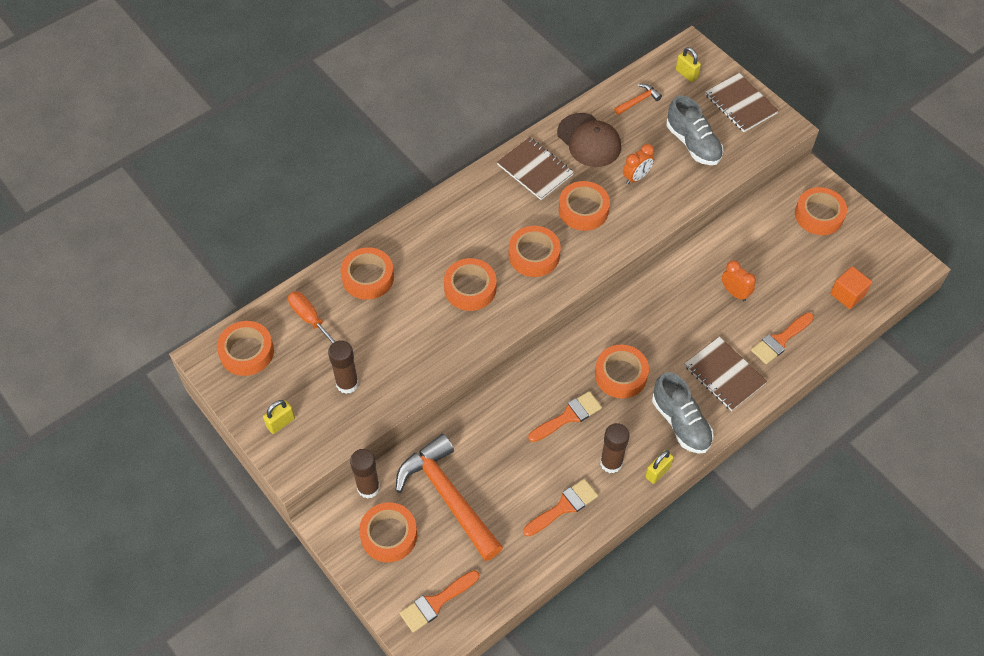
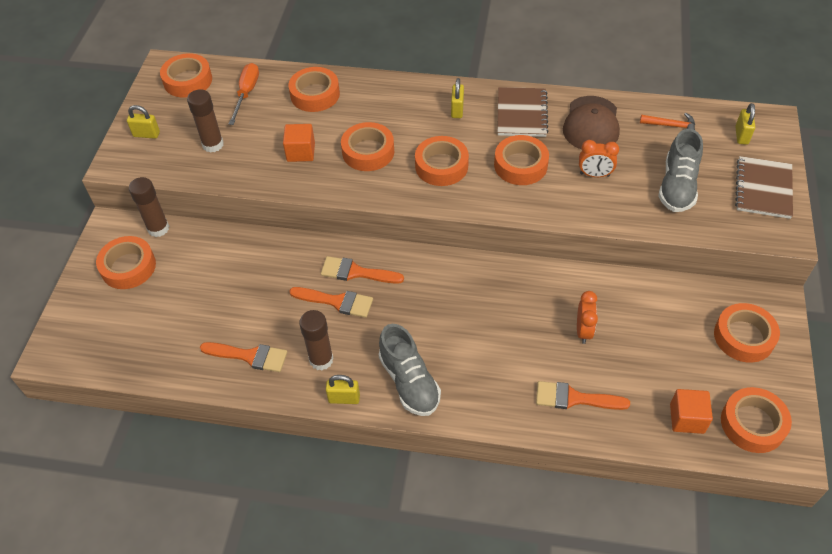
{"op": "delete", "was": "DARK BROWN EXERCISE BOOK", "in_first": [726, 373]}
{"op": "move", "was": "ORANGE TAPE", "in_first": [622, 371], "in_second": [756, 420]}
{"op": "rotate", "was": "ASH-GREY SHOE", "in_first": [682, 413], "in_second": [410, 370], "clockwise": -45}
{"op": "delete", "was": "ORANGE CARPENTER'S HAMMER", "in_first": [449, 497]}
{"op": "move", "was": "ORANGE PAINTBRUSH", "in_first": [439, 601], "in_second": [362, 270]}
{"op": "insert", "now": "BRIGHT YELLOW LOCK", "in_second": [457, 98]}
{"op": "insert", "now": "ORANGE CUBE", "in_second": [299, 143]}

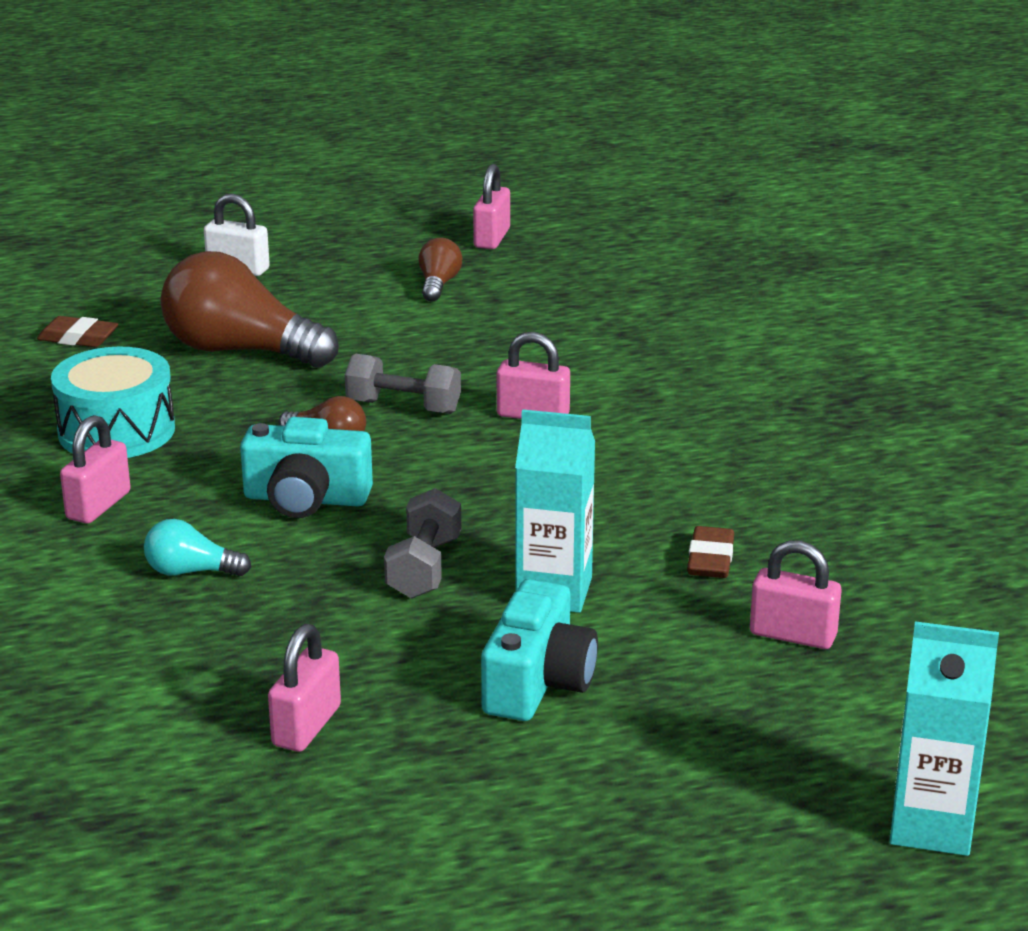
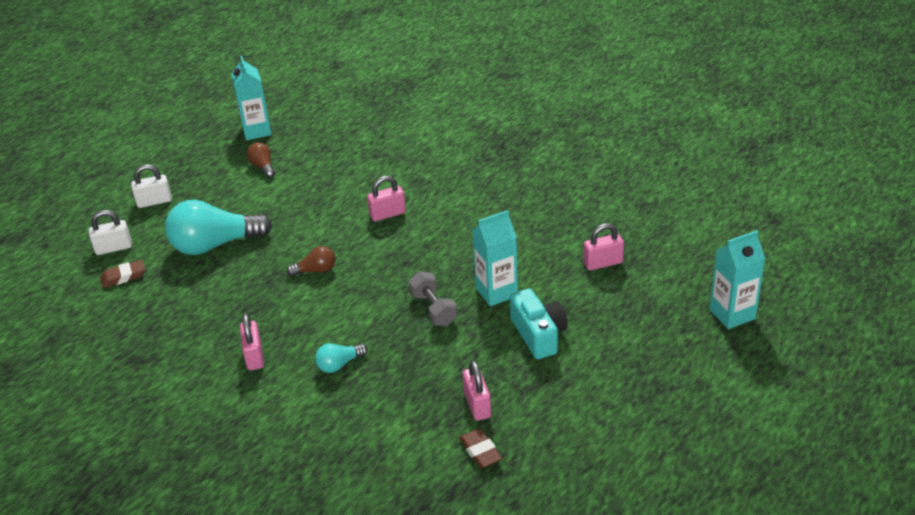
{"op": "replace", "was": "PINK LOCK", "now": "AQUA JUICE CARTON", "in_first": [491, 206], "in_second": [251, 98]}
{"op": "recolor", "was": "DARK BROWN BULB", "now": "AQUA BULB", "in_first": [250, 309], "in_second": [218, 227]}
{"op": "delete", "was": "AQUA DRUM", "in_first": [113, 402]}
{"op": "delete", "was": "ASH-GREY DUMBBELL", "in_first": [403, 384]}
{"op": "delete", "was": "AQUA CAMERA", "in_first": [306, 467]}
{"op": "move", "was": "DARK BROWN GUM ERASER", "in_first": [710, 552], "in_second": [481, 448]}
{"op": "insert", "now": "WHITE LOCK", "in_second": [110, 232]}

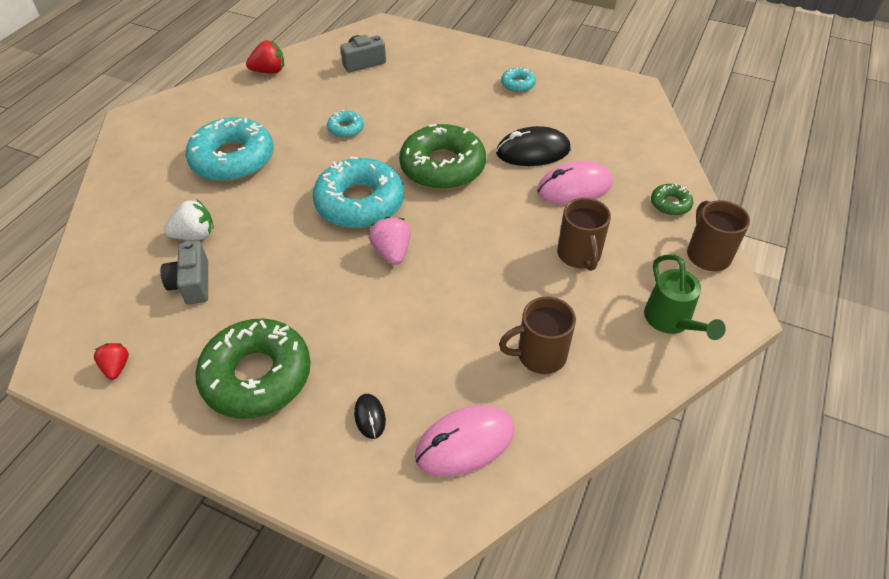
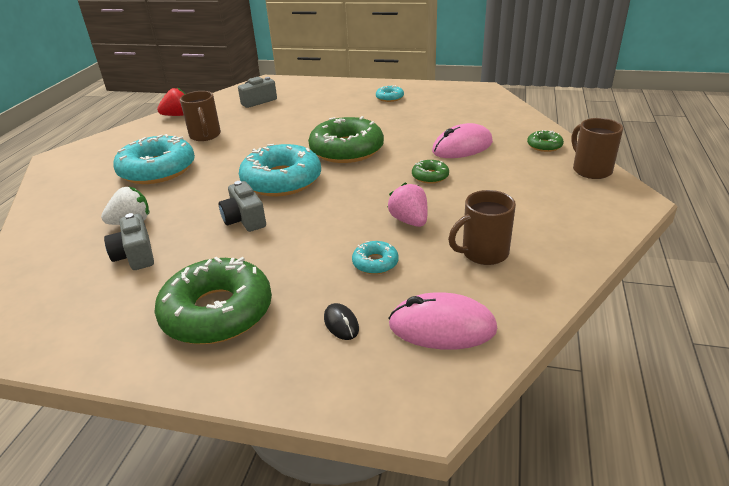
{"op": "move", "was": "AQUA GLAZED DONUT", "in_first": [345, 124], "in_second": [375, 257]}
{"op": "delete", "was": "EBONY COMPUTER MOUSE", "in_first": [533, 146]}
{"op": "move", "was": "DARK BROWN COFFEE MUG", "in_first": [584, 234], "in_second": [200, 116]}
{"op": "move", "was": "PINK TOY STRAWBERRY", "in_first": [390, 240], "in_second": [407, 204]}
{"op": "delete", "was": "EMERALD SPRINKLING CAN", "in_first": [685, 297]}
{"op": "delete", "was": "SCARLET TOY STRAWBERRY", "in_first": [111, 361]}
{"op": "rotate", "was": "PINK COMPUTER MOUSE", "in_first": [464, 441], "in_second": [442, 321], "clockwise": 45}
{"op": "insert", "now": "EMERALD GLAZED DONUT", "in_second": [430, 172]}
{"op": "insert", "now": "ASH-GREY CAMERA", "in_second": [242, 206]}

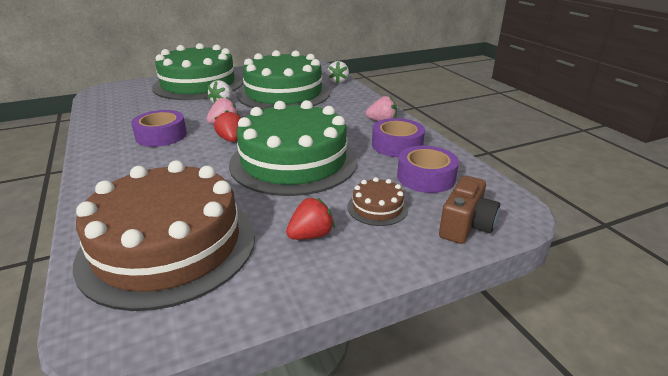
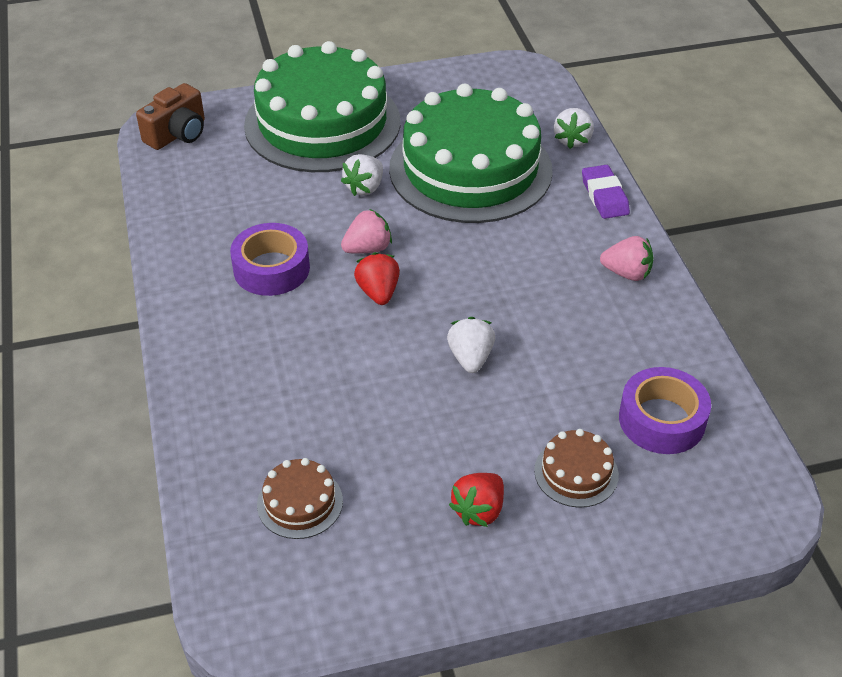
{"op": "replace", "was": "EMERALD CAKE", "now": "WHITE TOY STRAWBERRY", "in_first": [293, 148], "in_second": [471, 345]}
{"op": "delete", "was": "ROYAL PURPLE TAPE", "in_first": [398, 137]}
{"op": "resize", "was": "DARK BROWN CAKE", "in_first": [164, 235], "in_second": [300, 498], "ratio": 0.4}
{"op": "move", "was": "DARK BROWN CAMERA", "in_first": [469, 210], "in_second": [170, 116]}
{"op": "rotate", "was": "SCARLET TOY STRAWBERRY", "in_first": [310, 219], "in_second": [476, 500], "clockwise": 150}
{"op": "insert", "now": "ROYAL PURPLE GUM ERASER", "in_second": [606, 192]}

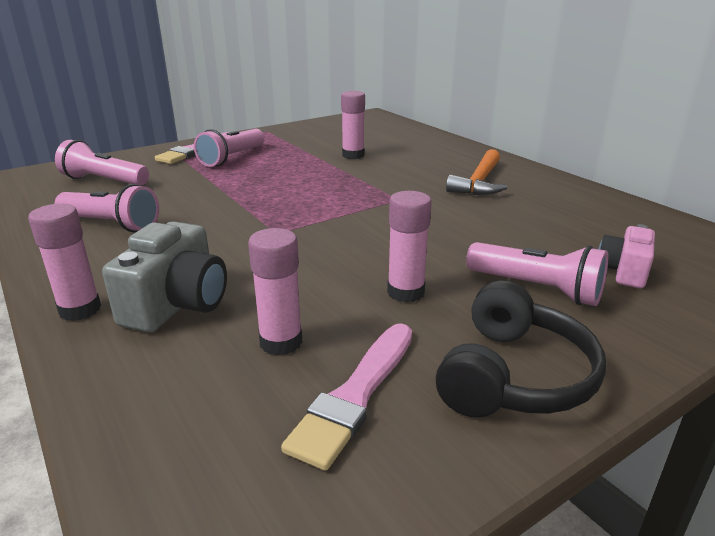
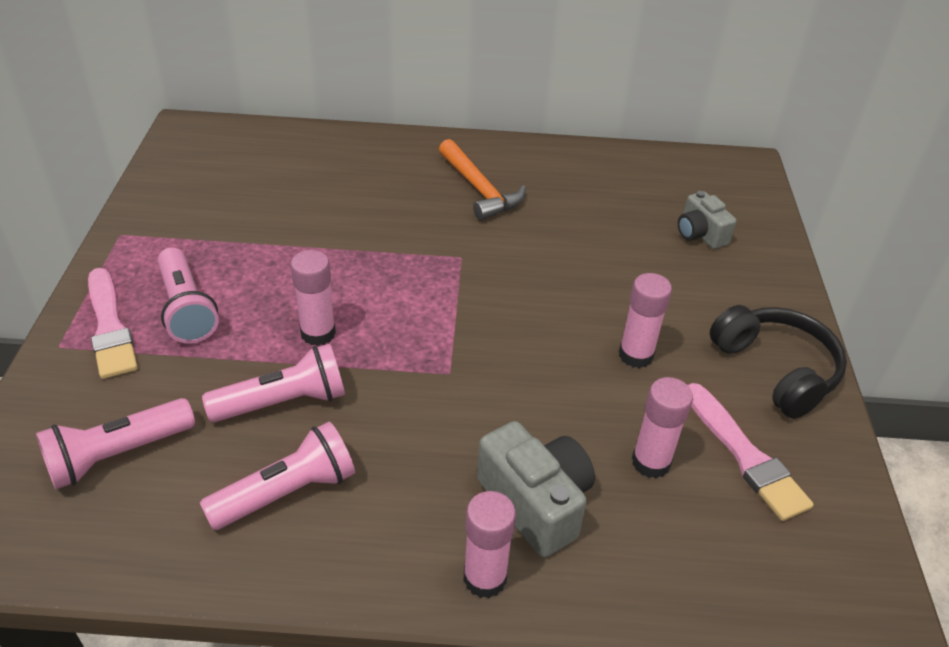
{"op": "move", "was": "PINK STICK OF GLUE", "in_first": [353, 125], "in_second": [313, 298]}
{"op": "recolor", "was": "PINK CAMERA", "now": "ASH-GREY CAMERA", "in_first": [626, 256], "in_second": [707, 220]}
{"op": "move", "was": "PINK FLASHLIGHT", "in_first": [537, 274], "in_second": [273, 383]}

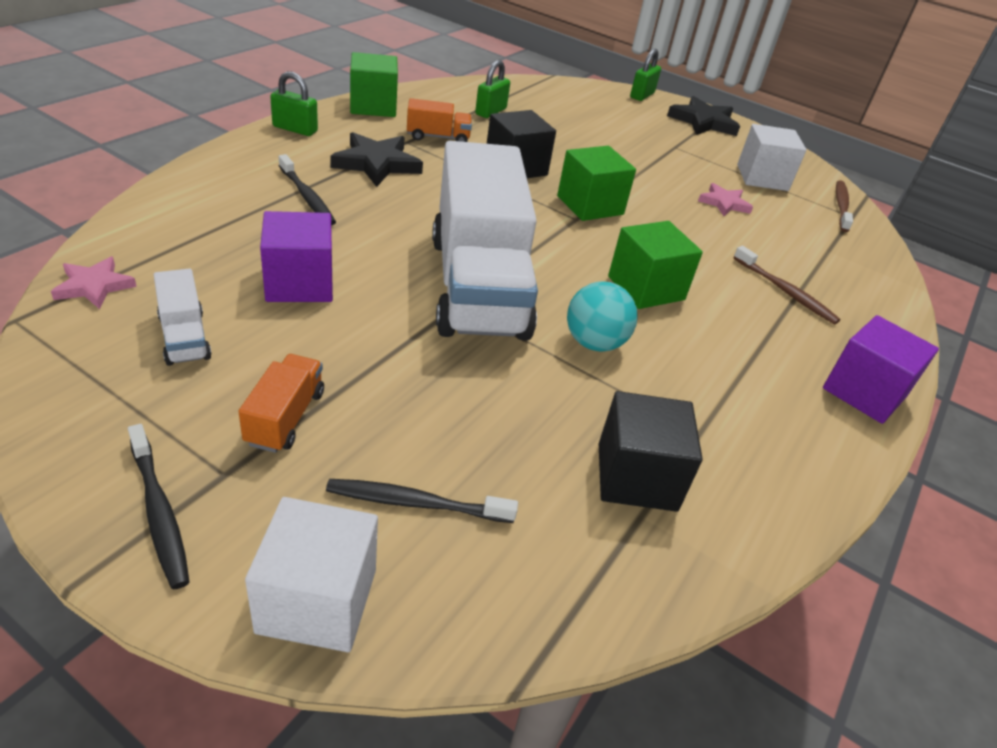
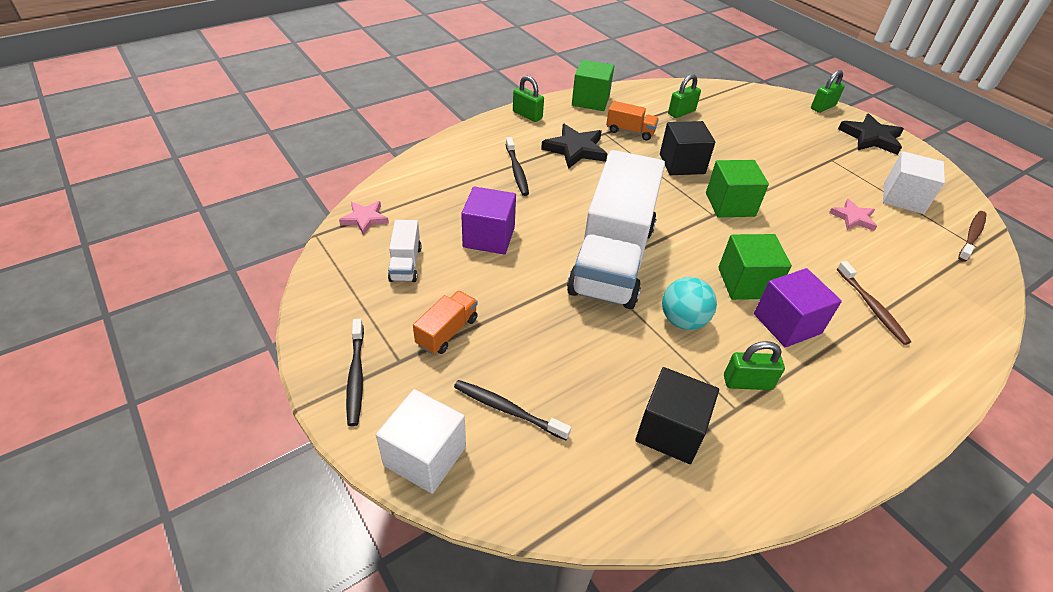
{"op": "move", "was": "ROYAL PURPLE CUBE", "in_first": [881, 369], "in_second": [798, 308]}
{"op": "insert", "now": "EMERALD LOCK", "in_second": [754, 365]}

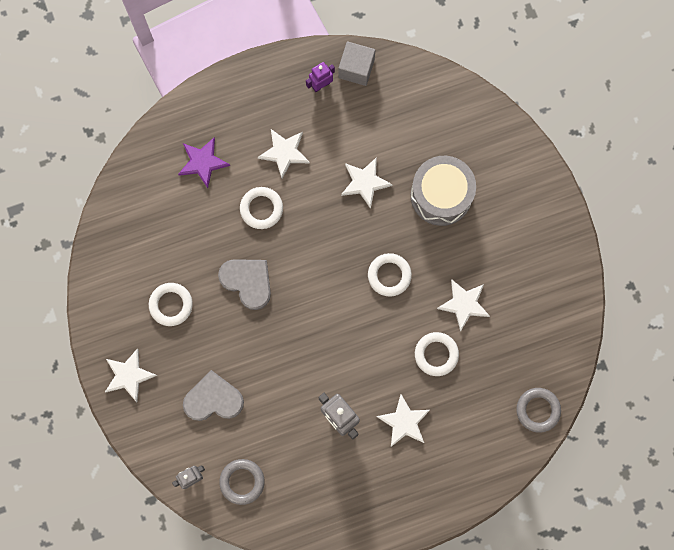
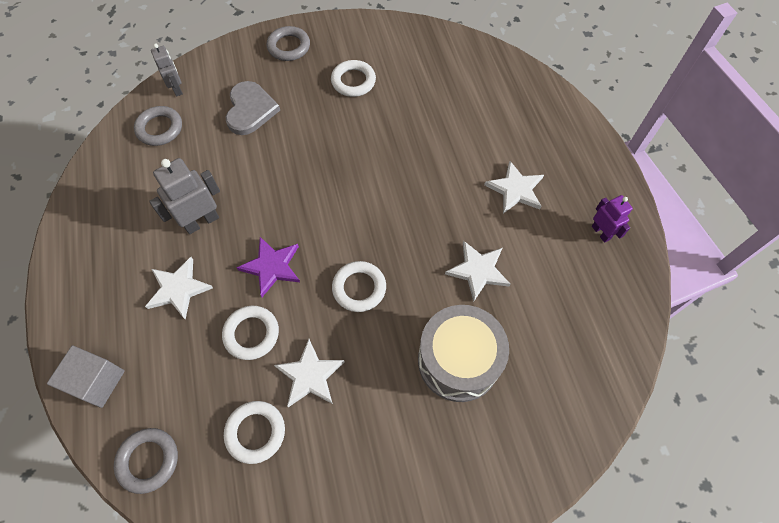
{"op": "move", "was": "ASH-GREY CUBE", "in_first": [356, 63], "in_second": [86, 376]}
{"op": "move", "was": "ROYAL PURPLE FIVE-POINTED STAR", "in_first": [204, 162], "in_second": [268, 267]}
{"op": "move", "was": "WHITE TORUS", "in_first": [261, 208], "in_second": [254, 432]}
{"op": "delete", "was": "ASH-GREY LOVE HEART", "in_first": [244, 284]}
{"op": "replace", "was": "WHITE FIVE-POINTED STAR", "now": "ASH-GREY TORUS", "in_first": [131, 375], "in_second": [288, 43]}

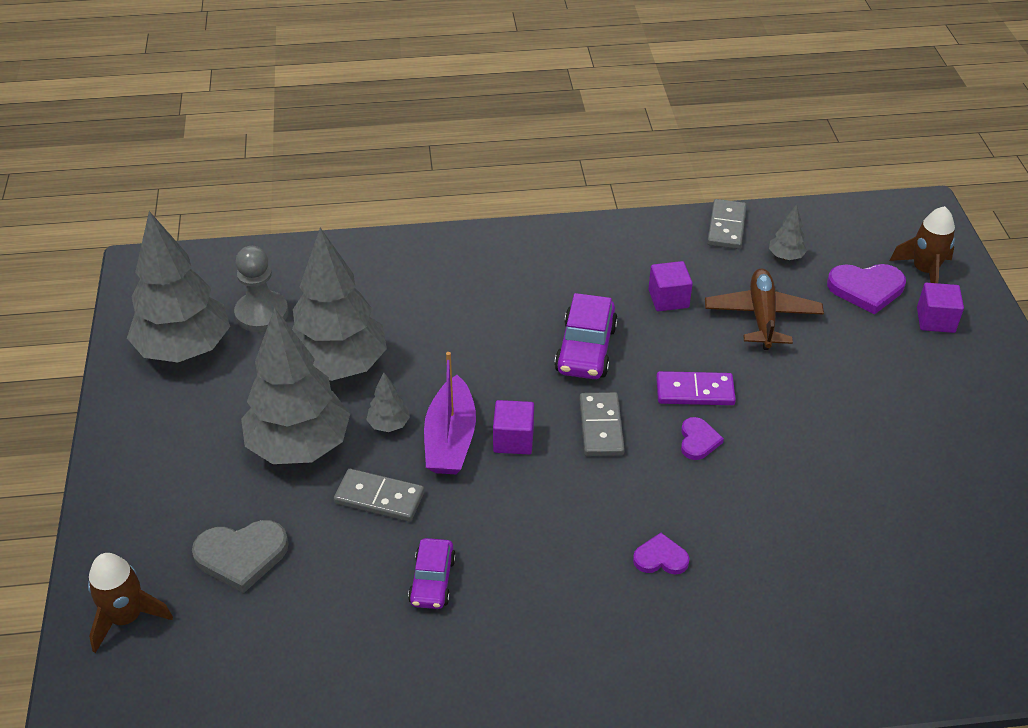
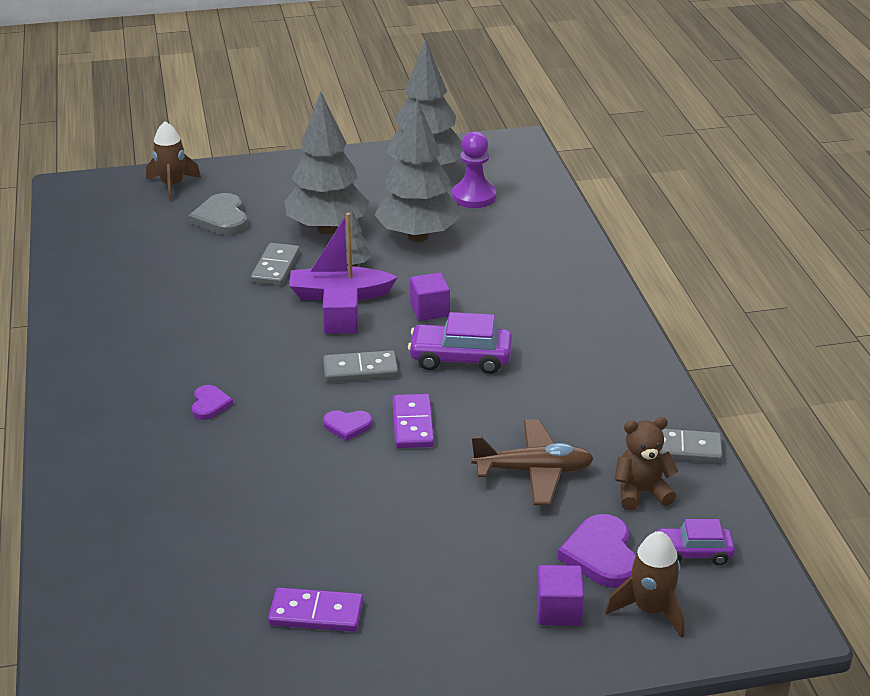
{"op": "replace", "was": "ASH-GREY TREE", "now": "DARK BROWN TEDDY BEAR", "in_first": [788, 232], "in_second": [647, 463]}
{"op": "recolor", "was": "ASH-GREY PAWN", "now": "ROYAL PURPLE PAWN", "in_first": [261, 289], "in_second": [474, 169]}
{"op": "move", "was": "ROYAL PURPLE CUBE", "in_first": [670, 286], "in_second": [430, 297]}
{"op": "move", "was": "ROYAL PURPLE CAR", "in_first": [432, 573], "in_second": [695, 542]}
{"op": "insert", "now": "ROYAL PURPLE DOMINO PIECE", "in_second": [315, 610]}

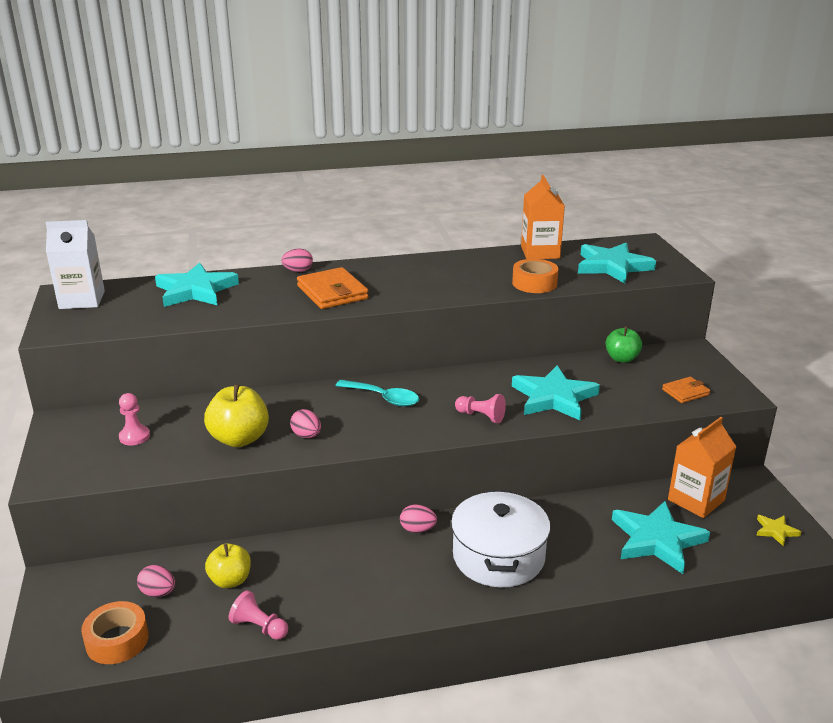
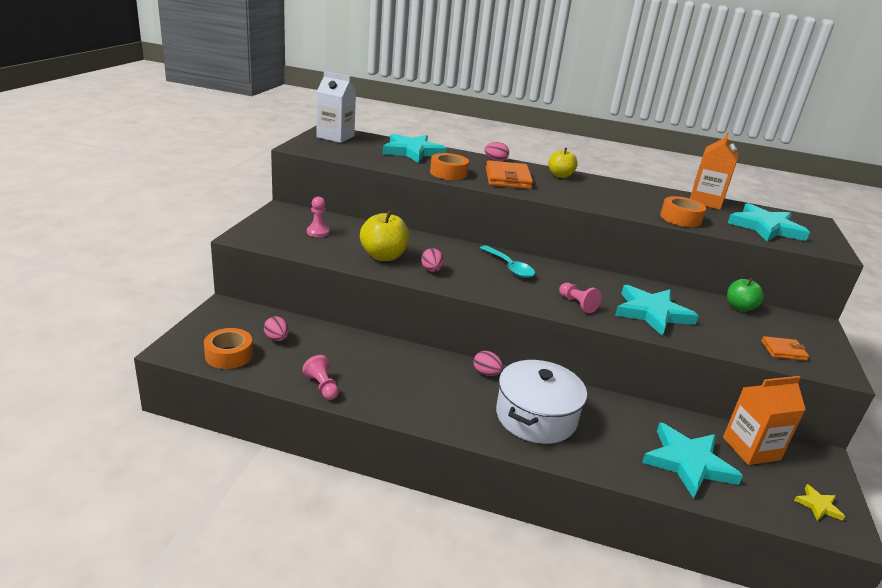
{"op": "move", "was": "BRIGHT YELLOW TOY APPLE", "in_first": [228, 566], "in_second": [563, 163]}
{"op": "insert", "now": "ORANGE TAPE", "in_second": [449, 166]}

